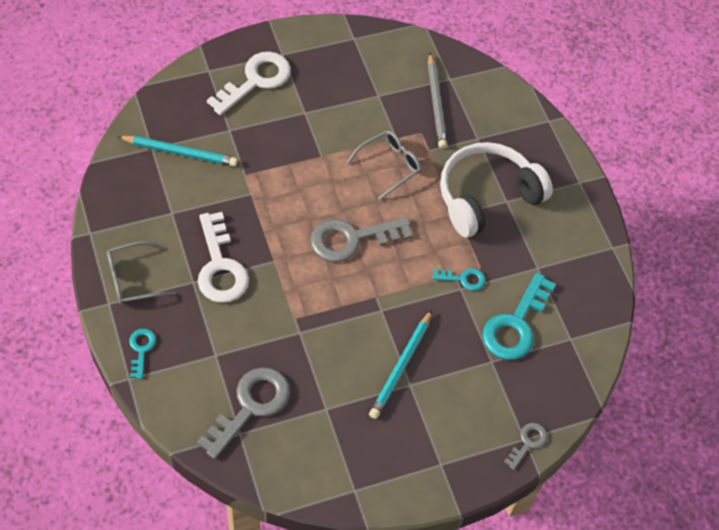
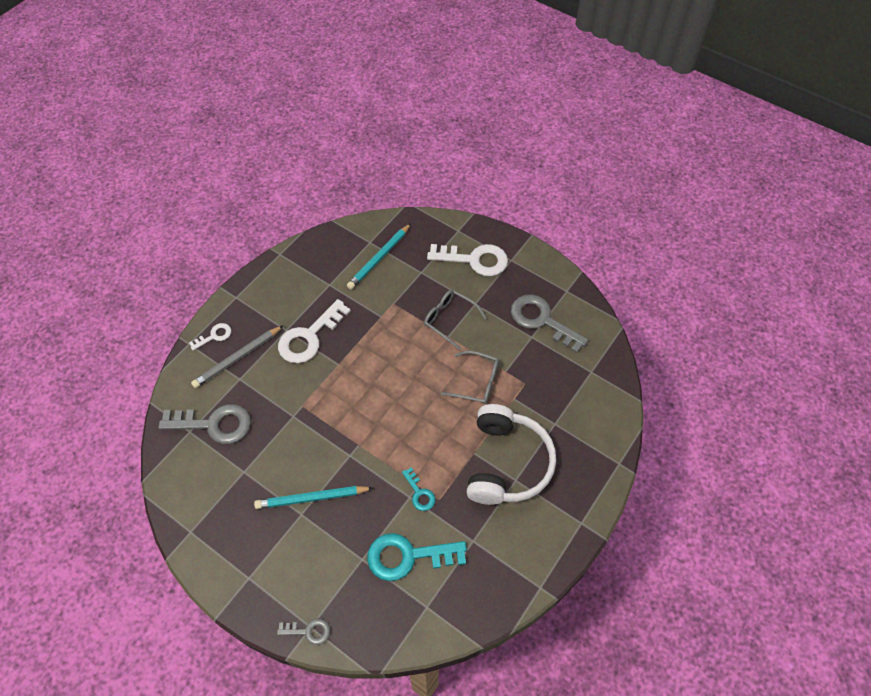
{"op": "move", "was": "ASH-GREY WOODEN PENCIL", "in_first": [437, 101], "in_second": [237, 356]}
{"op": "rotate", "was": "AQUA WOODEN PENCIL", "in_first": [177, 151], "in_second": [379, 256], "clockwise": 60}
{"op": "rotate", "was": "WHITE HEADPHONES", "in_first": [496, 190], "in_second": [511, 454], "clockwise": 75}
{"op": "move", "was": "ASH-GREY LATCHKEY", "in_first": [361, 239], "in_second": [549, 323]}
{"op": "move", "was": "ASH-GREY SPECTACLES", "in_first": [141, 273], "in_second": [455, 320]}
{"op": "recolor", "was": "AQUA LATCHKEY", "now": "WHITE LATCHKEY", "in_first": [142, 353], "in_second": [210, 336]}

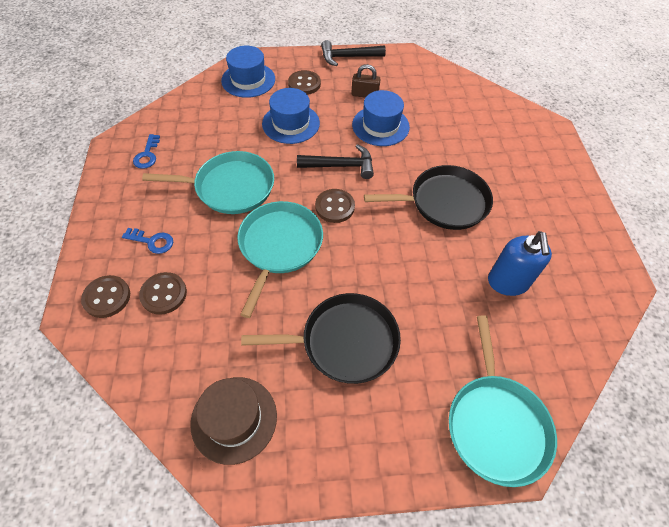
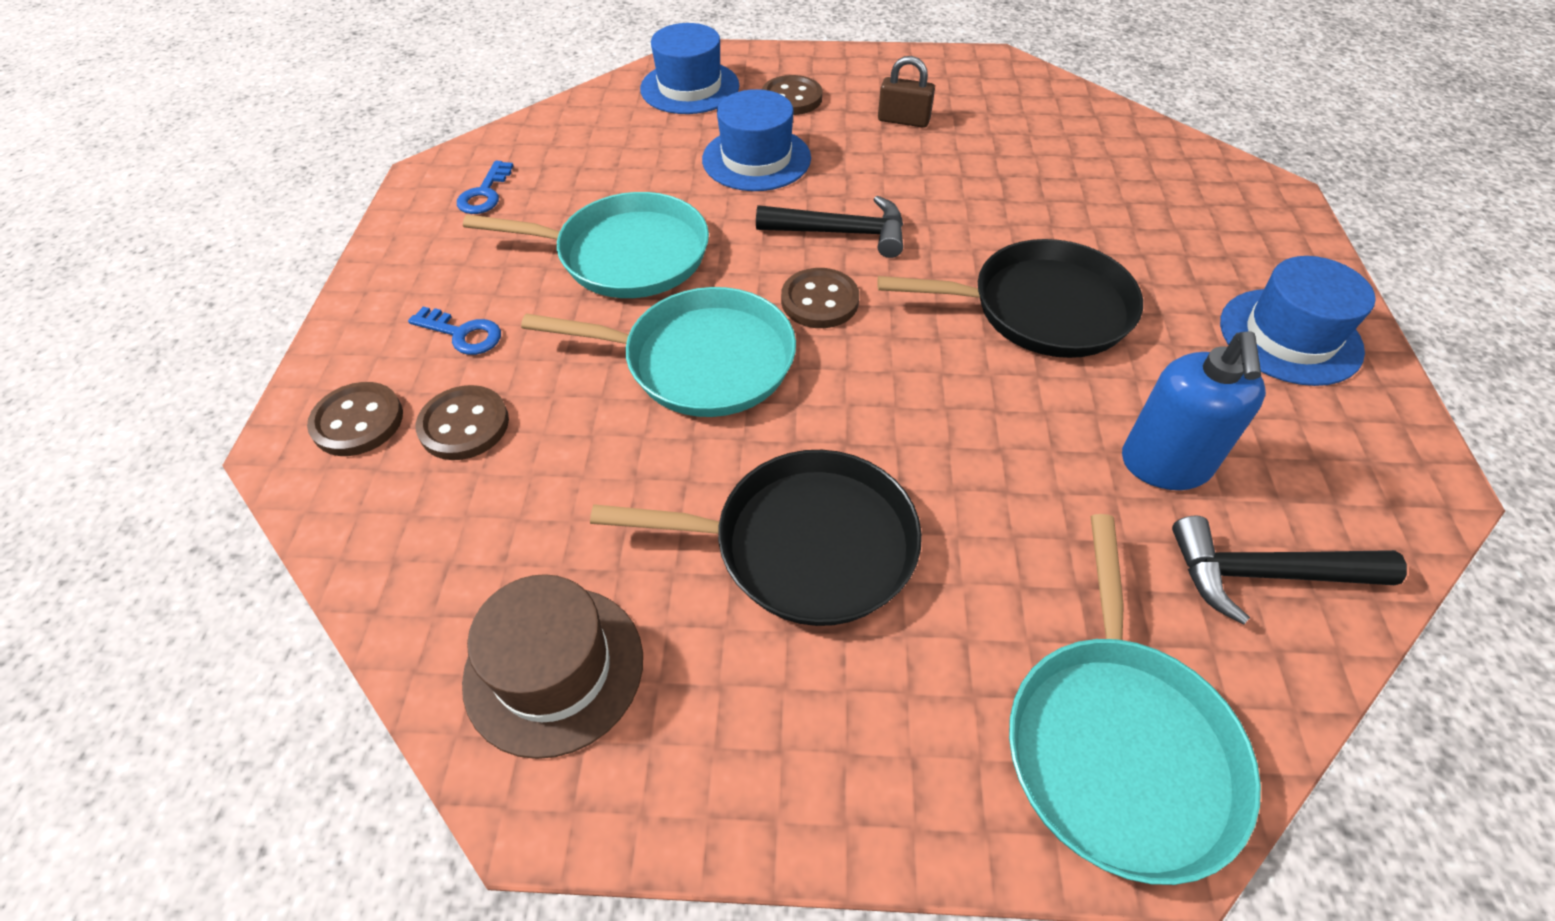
{"op": "move", "was": "EBONY CARPENTER'S HAMMER", "in_first": [353, 53], "in_second": [1289, 570]}
{"op": "move", "was": "BLUE HAT", "in_first": [381, 118], "in_second": [1298, 321]}
{"op": "rotate", "was": "AQUA SKILLET", "in_first": [280, 259], "in_second": [658, 352], "clockwise": 75}

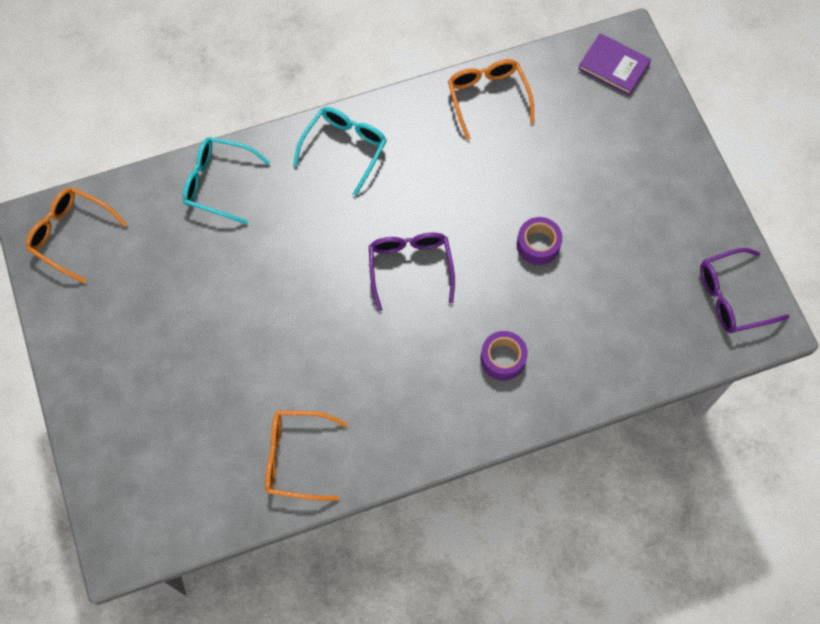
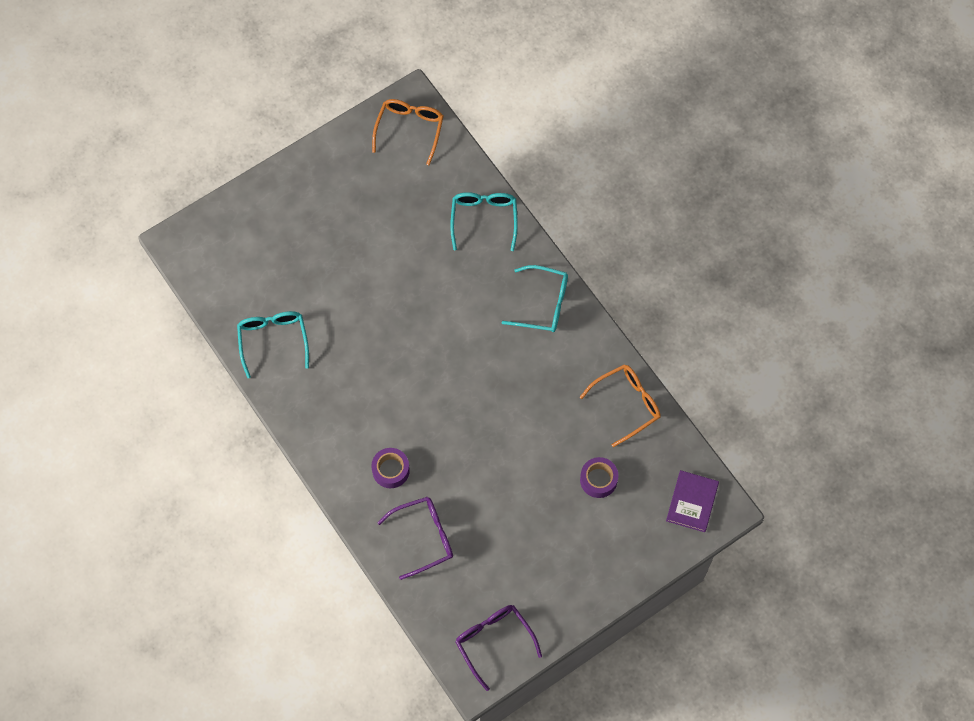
{"op": "move", "was": "ROYAL PURPLE TAPE", "in_first": [540, 241], "in_second": [599, 477]}
{"op": "move", "was": "ROYAL PURPLE SPECTACLES", "in_first": [412, 272], "in_second": [415, 538]}
{"op": "recolor", "was": "ORANGE SPECTACLES", "now": "AQUA SPECTACLES", "in_first": [306, 455], "in_second": [273, 344]}

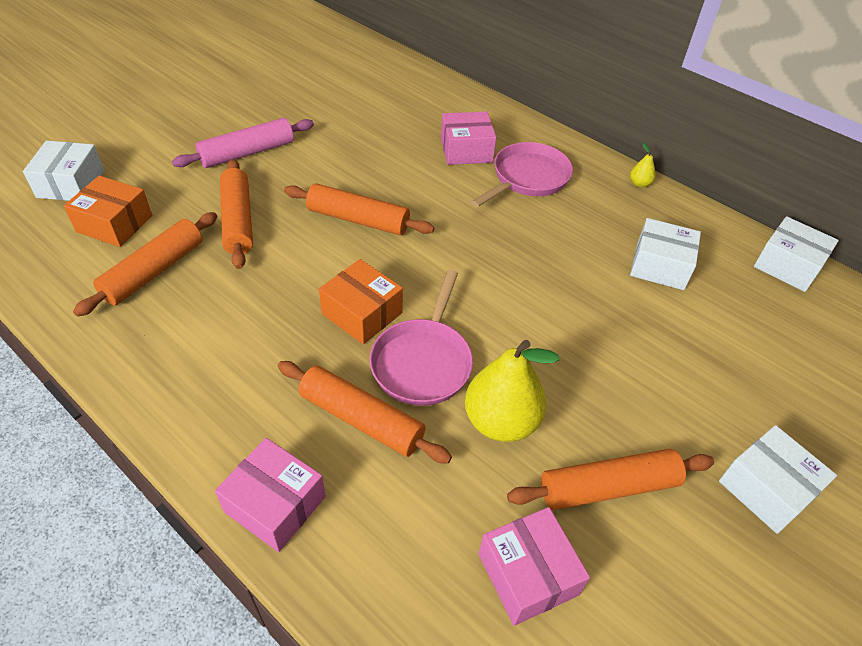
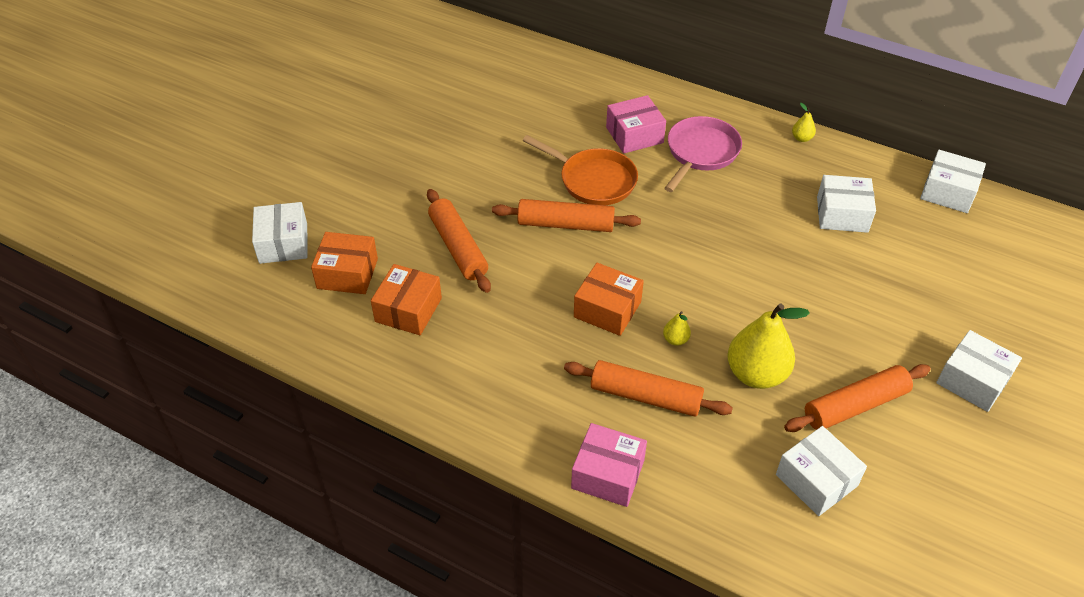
{"op": "delete", "was": "PINK DOUGH ROLLER", "in_first": [243, 143]}
{"op": "replace", "was": "ORANGE DOUGH ROLLER", "now": "ORANGE BOX", "in_first": [145, 264], "in_second": [406, 299]}
{"op": "replace", "was": "PINK SKILLET", "now": "BRIGHT YELLOW PEAR", "in_first": [421, 338], "in_second": [677, 328]}
{"op": "recolor", "was": "PINK BOX", "now": "WHITE BOX", "in_first": [534, 566], "in_second": [821, 471]}
{"op": "insert", "now": "ORANGE SKILLET", "in_second": [580, 170]}

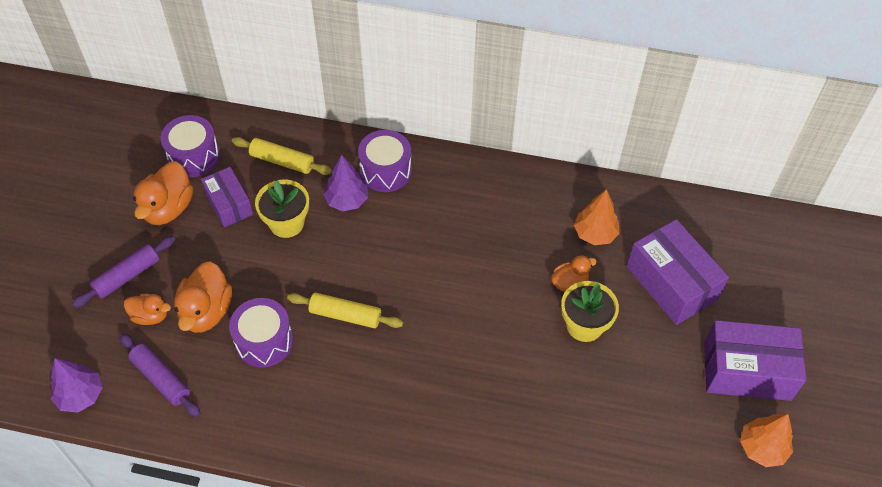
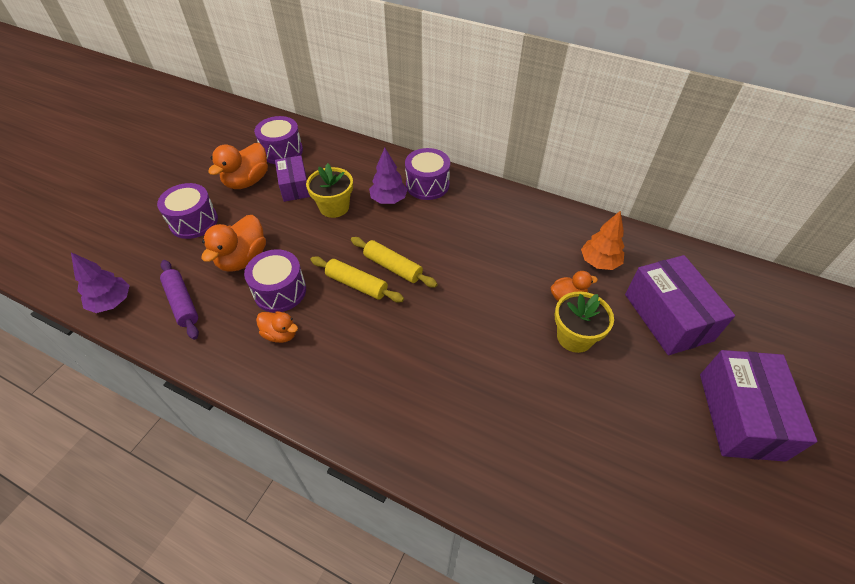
{"op": "move", "was": "BRIGHT YELLOW DOUGH ROLLER", "in_first": [282, 156], "in_second": [394, 262]}
{"op": "replace", "was": "ROYAL PURPLE DOUGH ROLLER", "now": "ROYAL PURPLE DRUM", "in_first": [123, 272], "in_second": [187, 211]}
{"op": "move", "was": "ORANGE RUBBER DUCK", "in_first": [147, 309], "in_second": [277, 327]}
{"op": "rotate", "was": "ROYAL PURPLE BOX", "in_first": [755, 360], "in_second": [758, 406], "clockwise": 75}
{"op": "delete", "was": "ORANGE TREE", "in_first": [766, 440]}

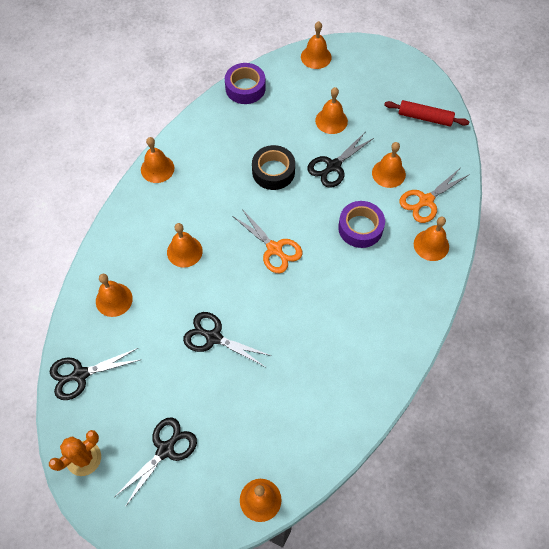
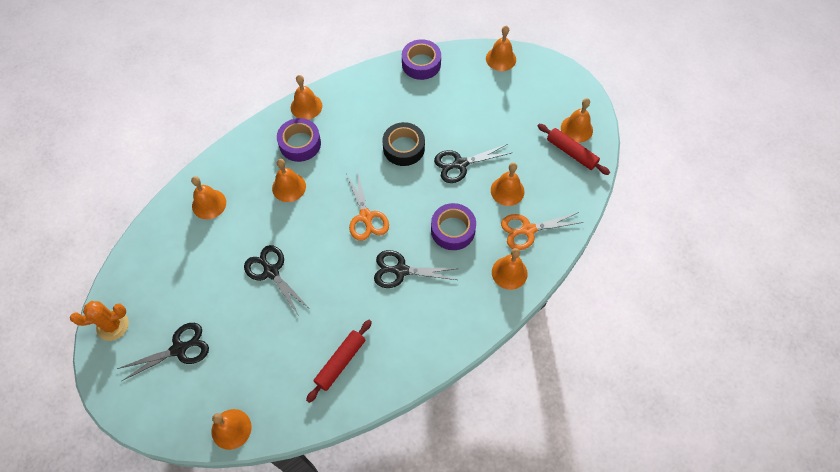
{"op": "move", "was": "ORANGE SCHOOL BELL", "in_first": [331, 110], "in_second": [577, 120]}
{"op": "move", "was": "EBONY SHEARS", "in_first": [96, 374], "in_second": [416, 269]}
{"op": "insert", "now": "ROYAL PURPLE TAPE", "in_second": [299, 140]}
{"op": "insert", "now": "SCARLET DOUGH ROLLER", "in_second": [339, 361]}

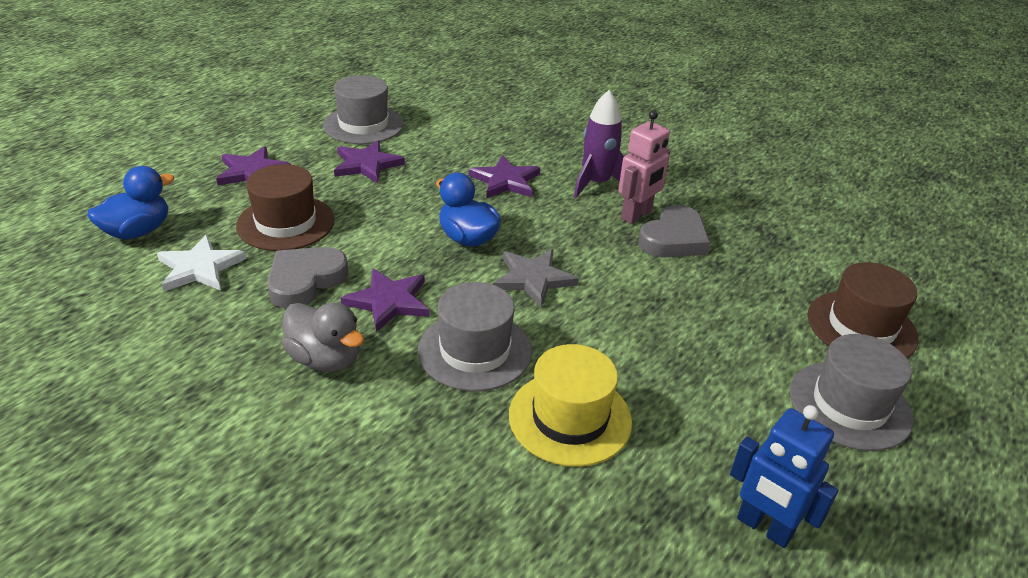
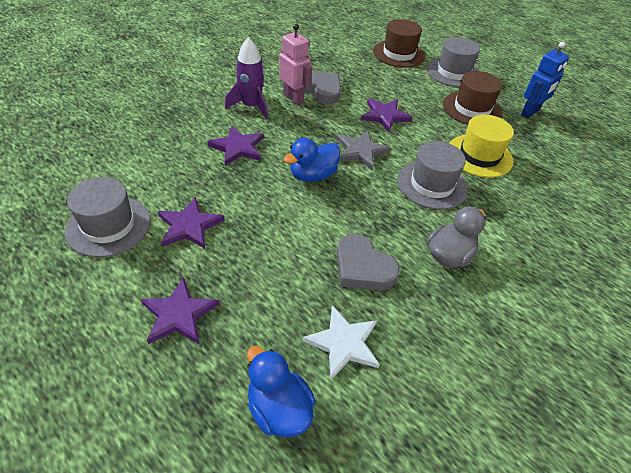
{"op": "move", "was": "DARK BROWN HAT", "in_first": [285, 207], "in_second": [472, 98]}
{"op": "move", "was": "ROYAL PURPLE FIVE-POINTED STAR", "in_first": [385, 300], "in_second": [387, 115]}

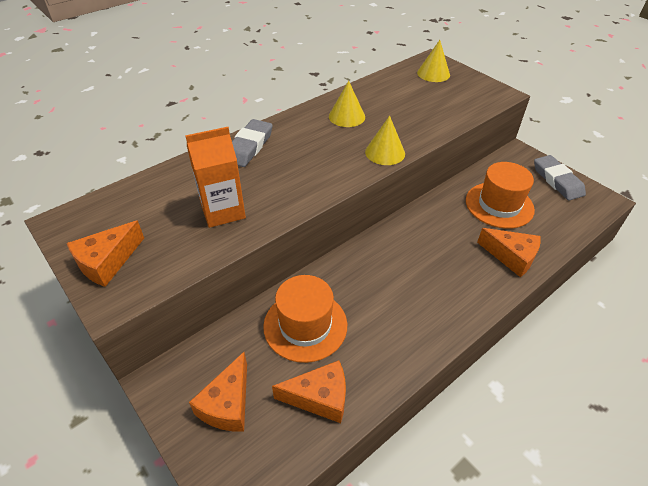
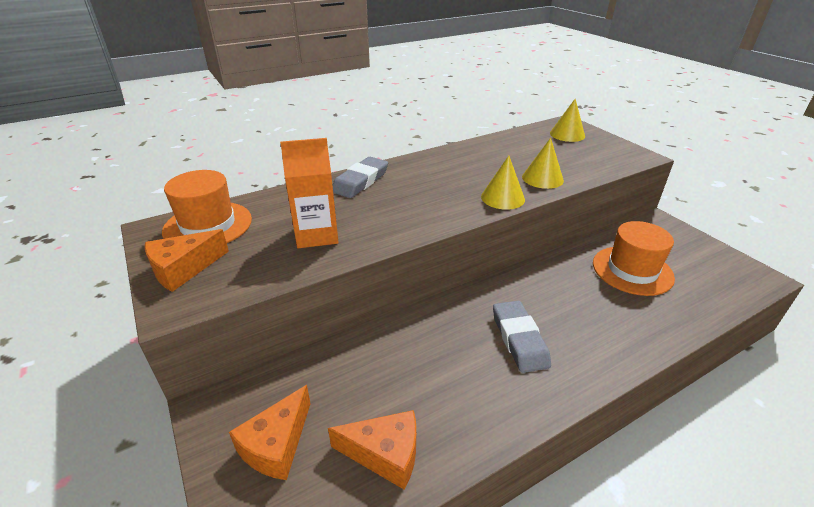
{"op": "move", "was": "BRIGHT YELLOW SOLID CONE", "in_first": [347, 104], "in_second": [543, 163]}
{"op": "move", "was": "ASH-GREY GUM ERASER", "in_first": [560, 178], "in_second": [522, 337]}
{"op": "delete", "was": "ORANGE CHEESE", "in_first": [509, 252]}
{"op": "move", "was": "ORANGE HAT", "in_first": [305, 319], "in_second": [207, 206]}

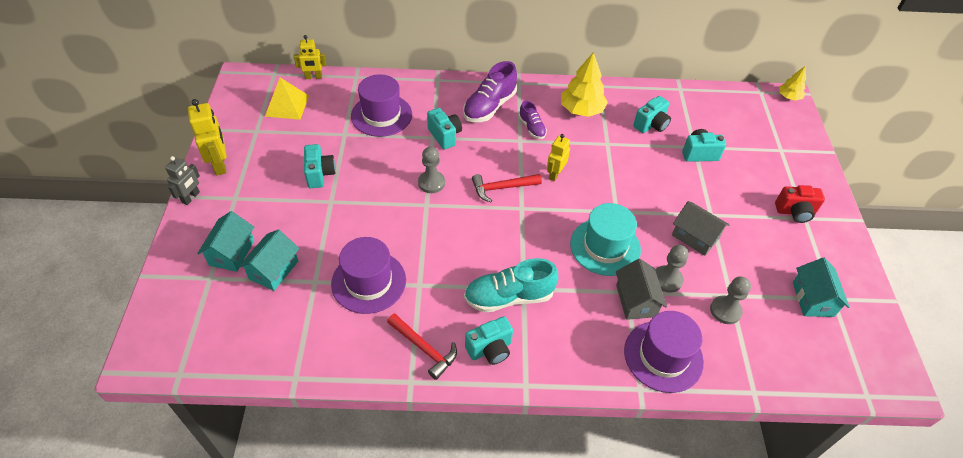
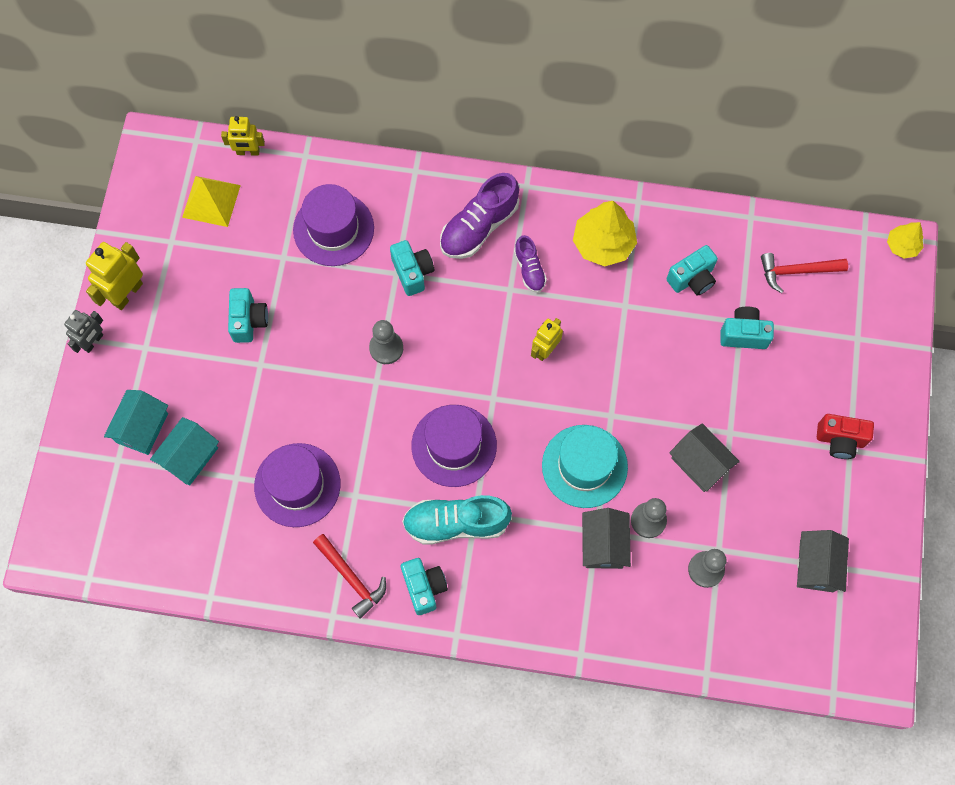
{"op": "rotate", "was": "BRIGHT YELLOW TOY ROBOT", "in_first": [207, 137], "in_second": [114, 276], "clockwise": -135}
{"op": "move", "was": "SCARLET CARPENTER'S HAMMER", "in_first": [507, 188], "in_second": [804, 273]}
{"op": "recolor", "was": "AQUA TOY HOUSE", "now": "ASH-GREY TOY HOUSE", "in_first": [821, 287], "in_second": [823, 561]}
{"op": "move", "was": "ROYAL PURPLE HAT", "in_first": [664, 352], "in_second": [454, 446]}
{"op": "rotate", "was": "AQUA CAMERA", "in_first": [489, 340], "in_second": [424, 586], "clockwise": -90}

